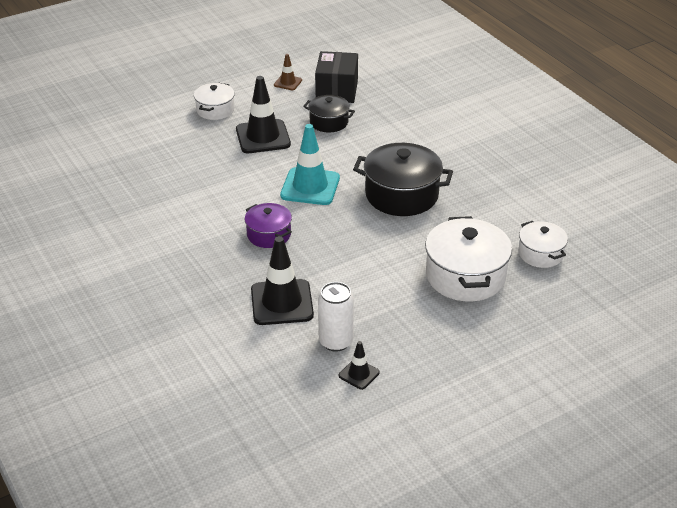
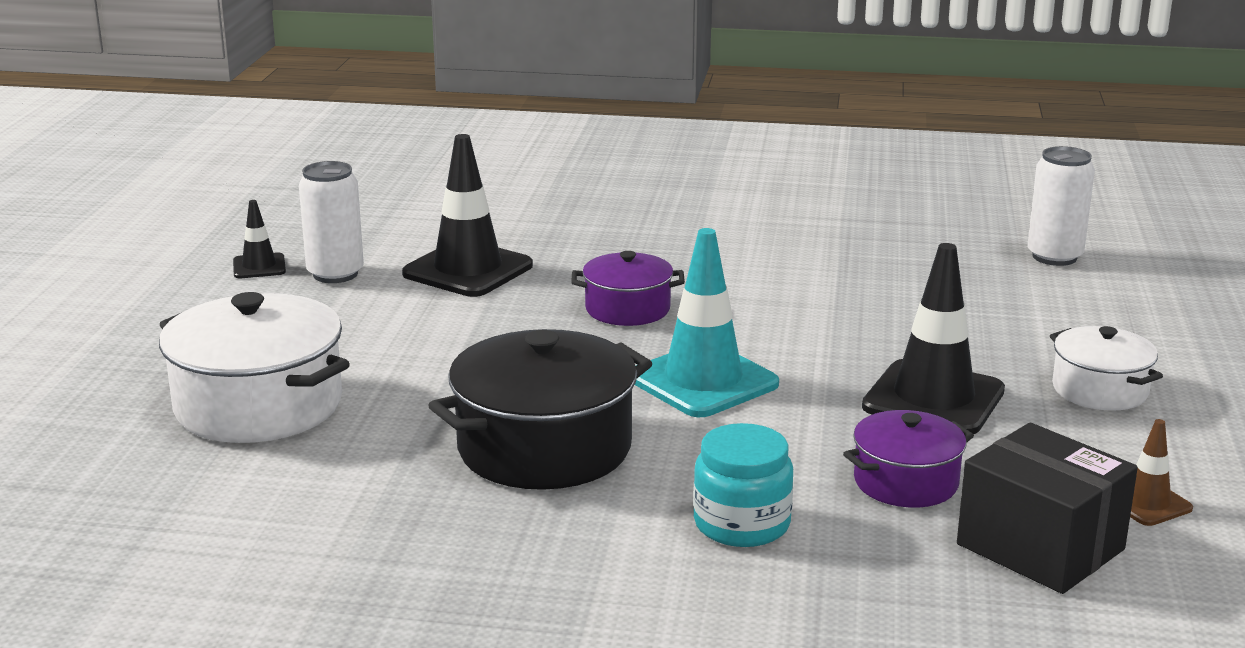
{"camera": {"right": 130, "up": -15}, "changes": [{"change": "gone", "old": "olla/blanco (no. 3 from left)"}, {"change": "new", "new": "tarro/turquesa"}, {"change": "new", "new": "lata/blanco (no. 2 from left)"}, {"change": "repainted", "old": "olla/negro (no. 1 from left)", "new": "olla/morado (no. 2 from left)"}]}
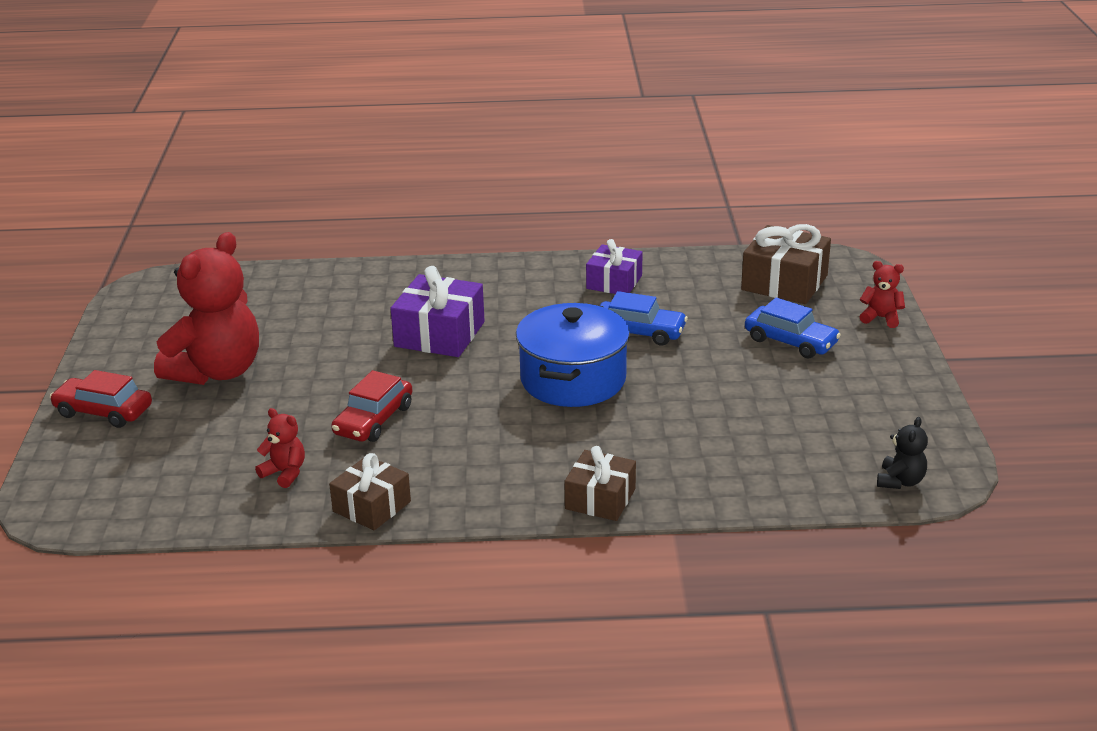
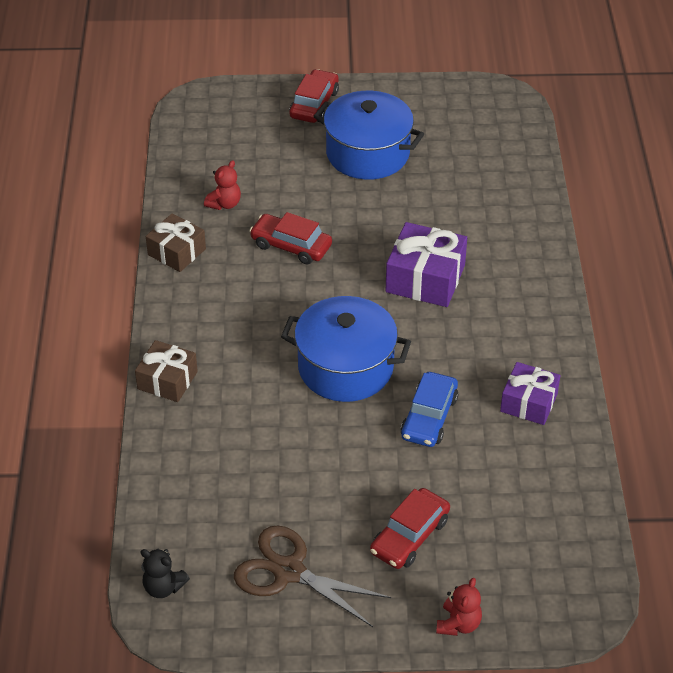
{"camera": {"right": 90, "up": 15}, "changes": [{"change": "gone", "old": "regalo/marrón (no. 3 from left)"}, {"change": "new", "new": "tijeras/marrón"}, {"change": "swapped", "old": "osito/rojo (no. 1 from left)", "new": "olla/azul (no. 2 from left)"}, {"change": "repainted", "old": "coche/azul (no. 2 from left)", "new": "coche/rojo (no. 3 from left)"}]}
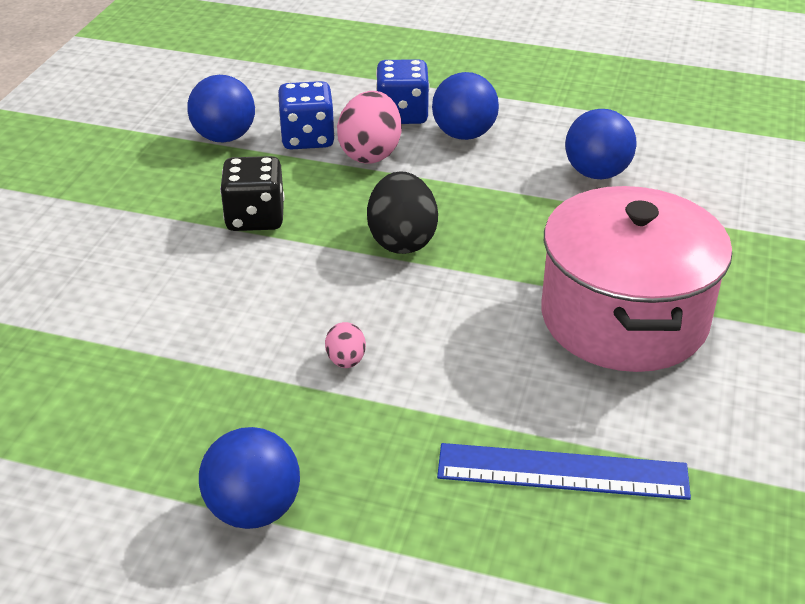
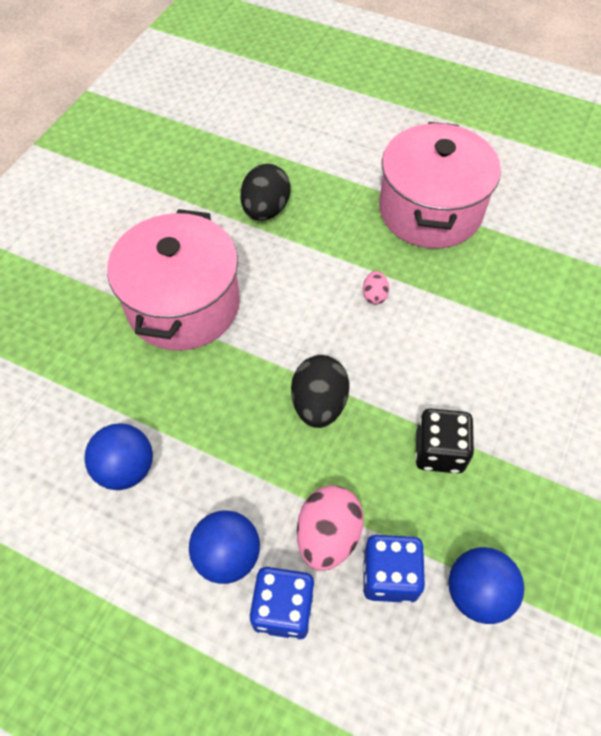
{"camera": {"right": -170, "up": 20}, "changes": [{"change": "swapped", "old": "pelota/azul (no. 2 from left)", "new": "olla/rosa (no. 2 from left)"}, {"change": "swapped", "old": "regla/azul", "new": "huevo/negro (no. 1 from left)"}]}
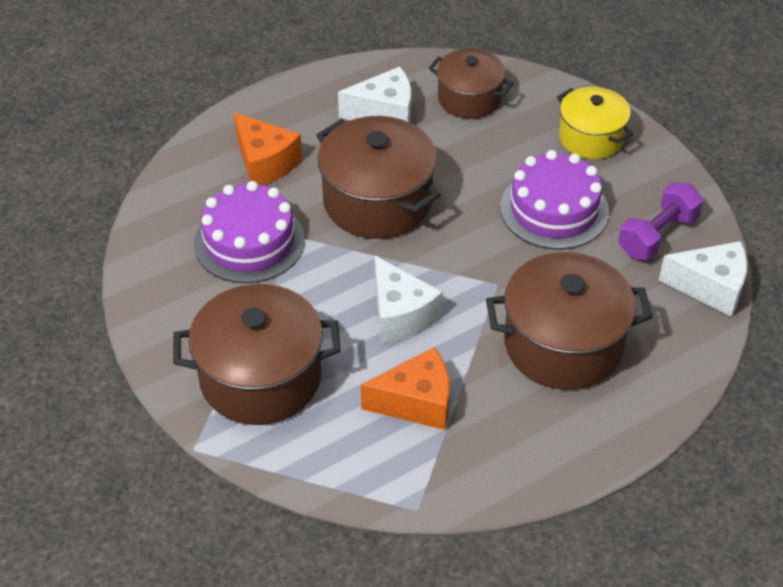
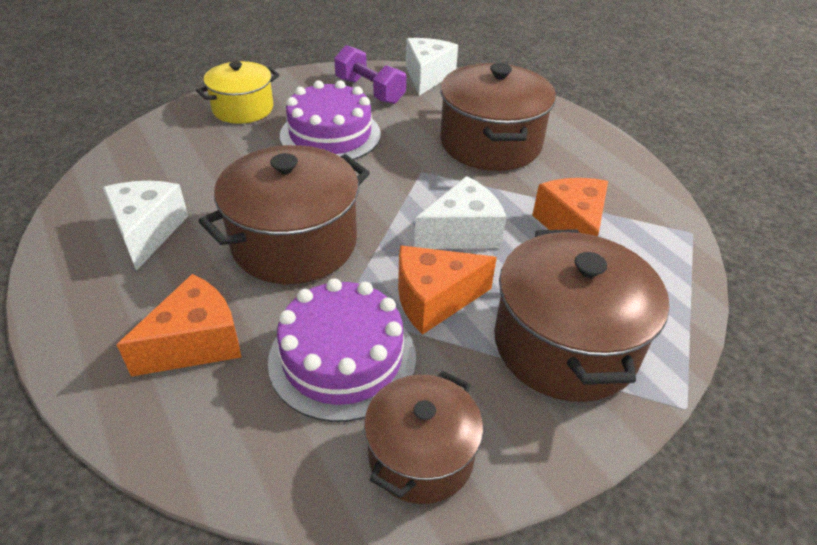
{"camera": {"right": -90, "up": -5}, "changes": [{"change": "new", "new": "queso/naranja (no. 2 from left)"}, {"change": "shifted", "old": "olla/marrón (no. 3 from left in the first image)", "new": "olla/marrón (no. 2 from left)"}]}
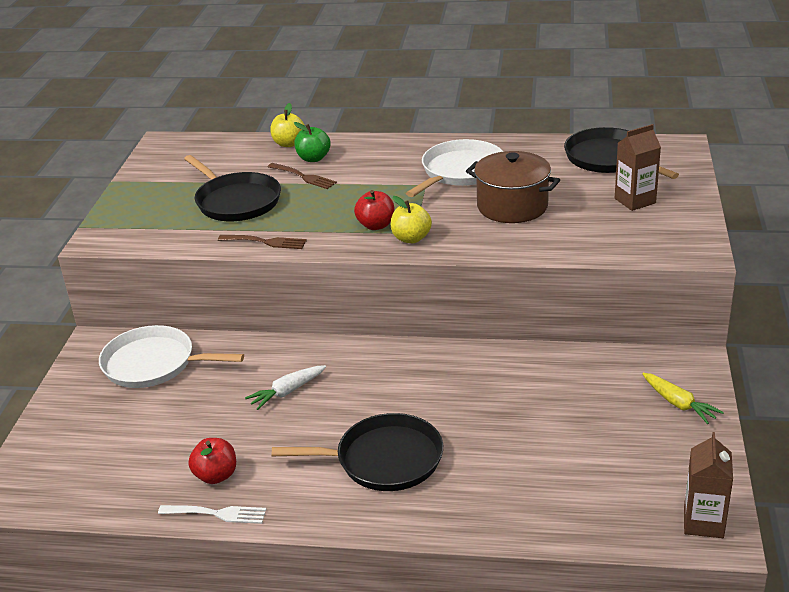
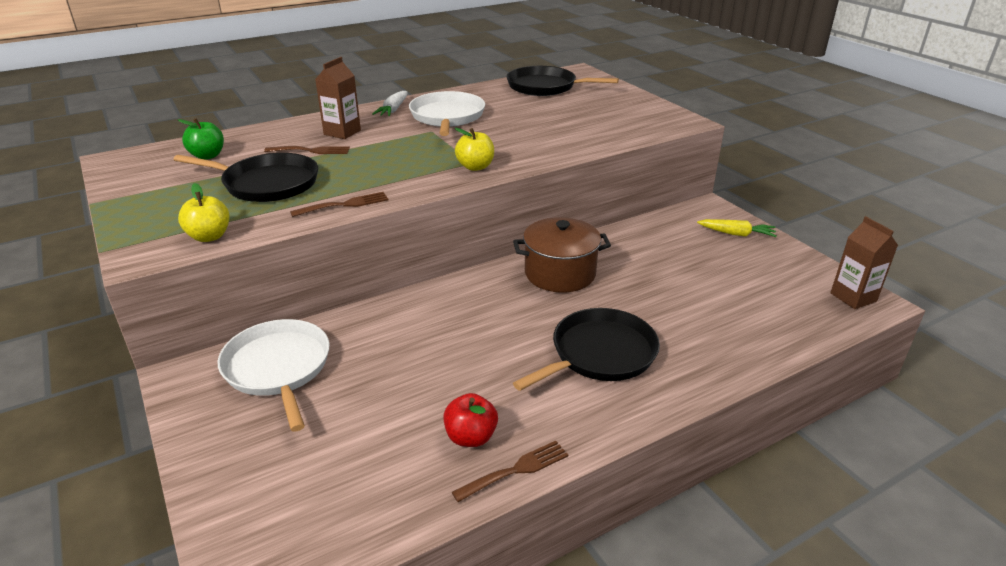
{"camera": {"right": -40, "up": 0}, "changes": [{"change": "gone", "old": "manzana/rojo (no. 2 from left)"}, {"change": "shifted", "old": "zanahoria/blanco"}, {"change": "shifted", "old": "manzana/amarillo (no. 1 from left)"}, {"change": "shifted", "old": "manzana/verde"}, {"change": "shifted", "old": "olla/marrón"}, {"change": "shifted", "old": "cartón de leche/marrón (no. 1 from left)"}, {"change": "repainted", "old": "tenedor/blanco", "new": "tenedor/marrón (no. 3 from left)"}, {"change": "rotated", "old": "sartén/blanco (no. 1 from left)", "degrees": 90}]}
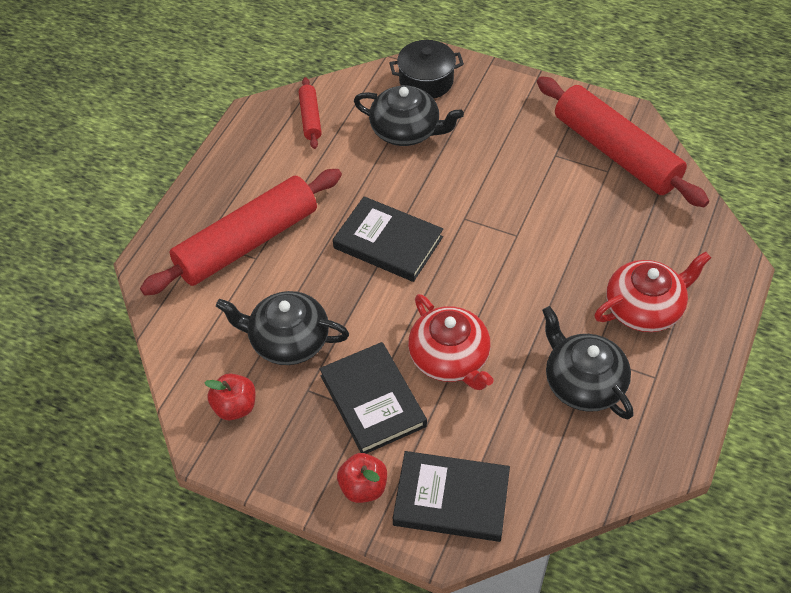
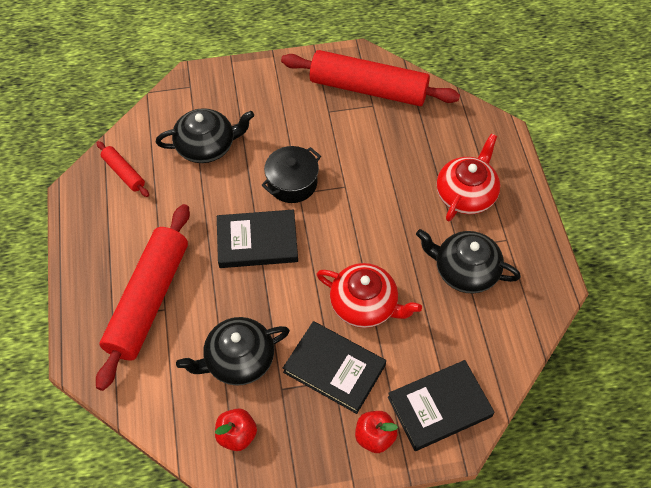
{"camera": {"right": -35, "up": 5}, "changes": [{"change": "shifted", "old": "olla/negro"}]}
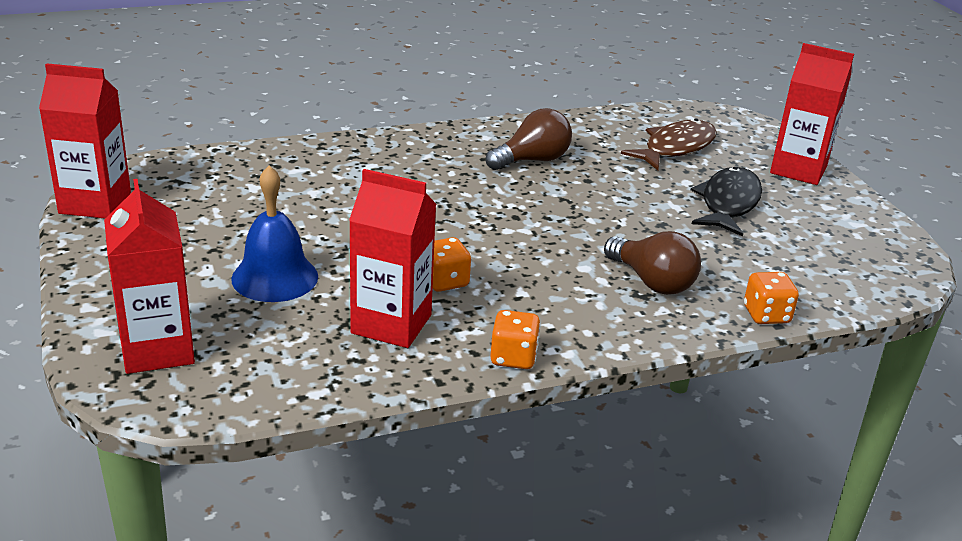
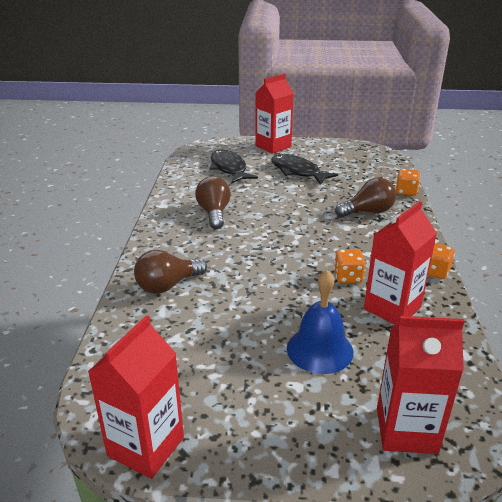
{"camera": {"right": -65, "up": 0}, "changes": [{"change": "new", "new": "bombilla/marrón (no. 1 from left)"}, {"change": "repainted", "old": "pez/marrón", "new": "pez/negro (no. 1 from left)"}]}
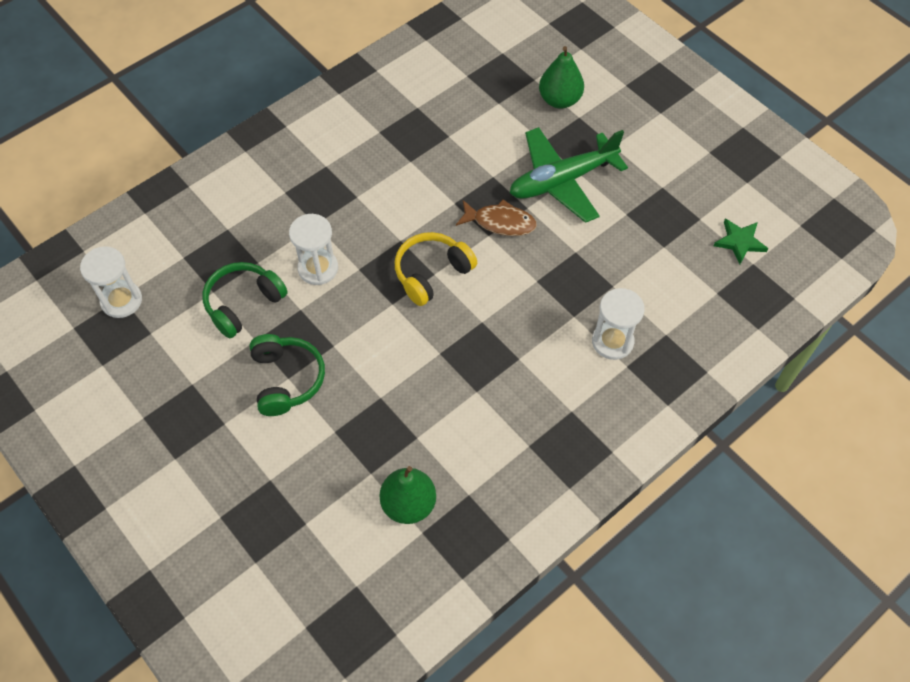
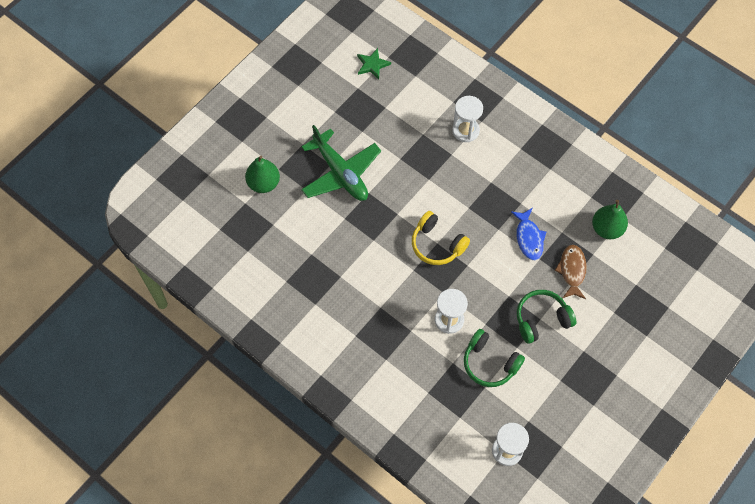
{"camera": {"right": -100, "up": 5}, "changes": [{"change": "new", "new": "pez/azul"}, {"change": "shifted", "old": "pez/marrón"}]}
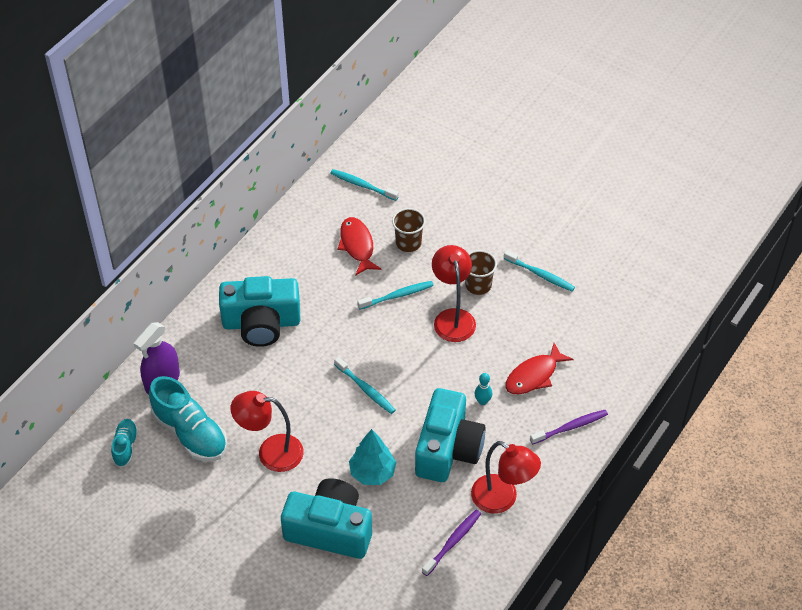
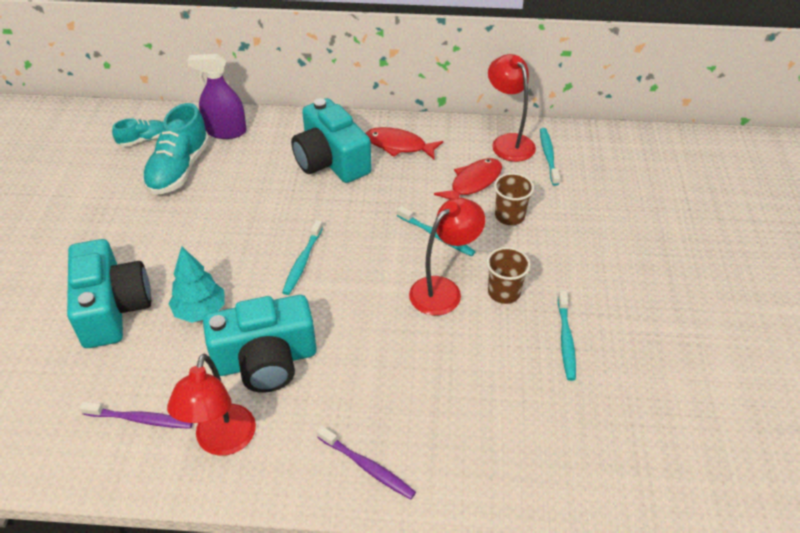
{"camera": {"right": 60, "up": -5}, "changes": [{"change": "gone", "old": "bolo/turquesa"}, {"change": "shifted", "old": "lámpara/rojo (no. 1 from left in the first image)", "new": "lámpara/rojo (no. 3 from left)"}, {"change": "shifted", "old": "pez/rojo (no. 2 from left in the first image)", "new": "pez/rojo (no. 1 from left)"}]}
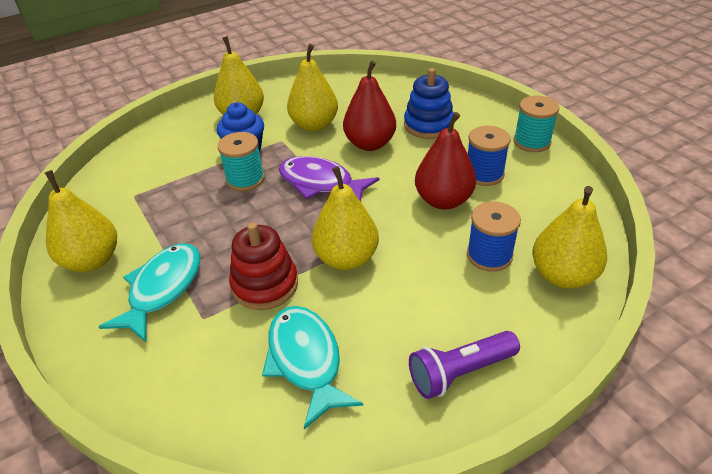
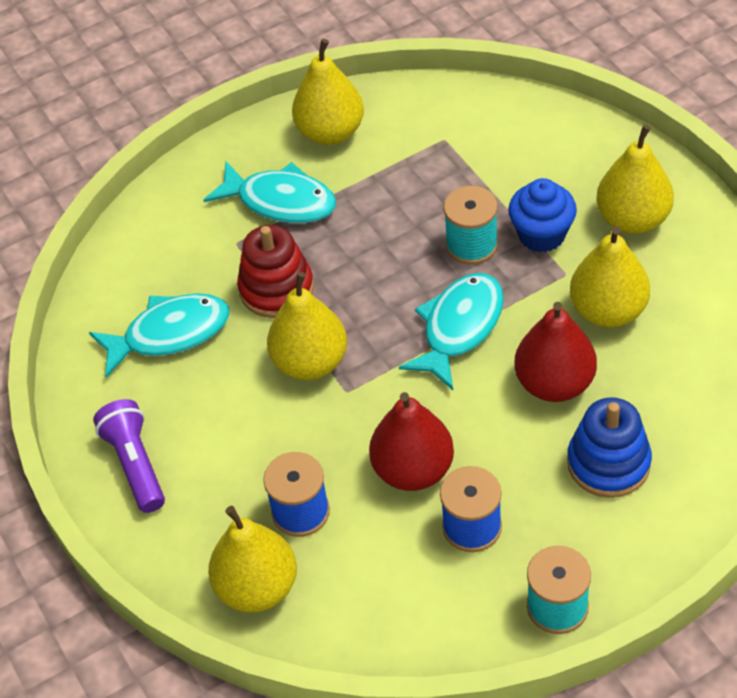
{"camera": {"right": 95, "up": 10}, "changes": [{"change": "repainted", "old": "pez/morado", "new": "pez/turquesa (no. 3 from left)"}]}
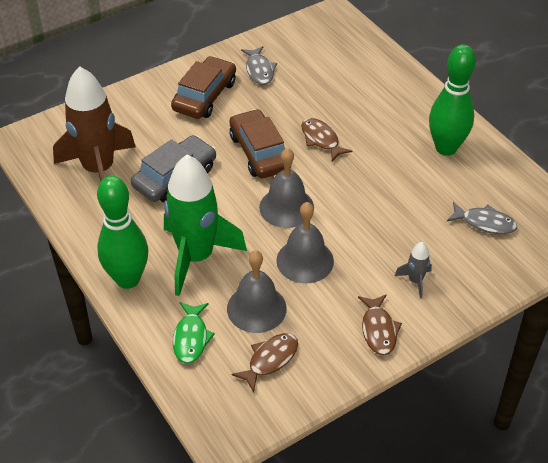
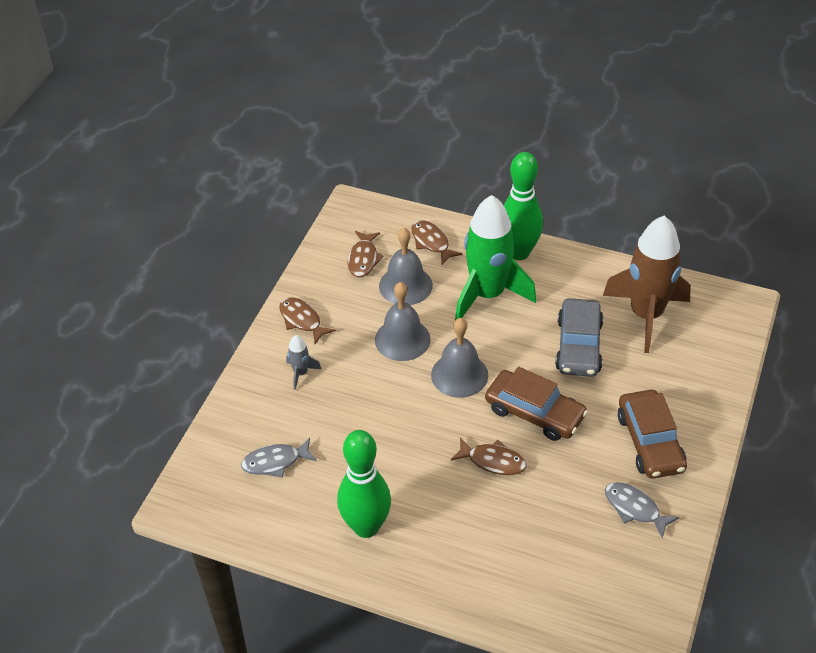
{"camera": {"right": 145, "up": 0}, "changes": [{"change": "repainted", "old": "pez/verde", "new": "pez/marrón (no. 3 from left)"}]}
